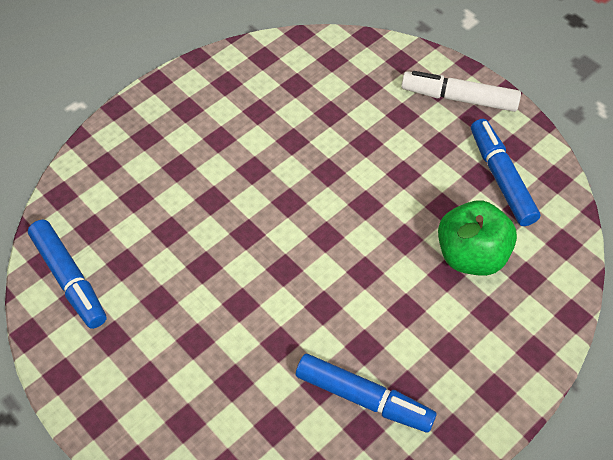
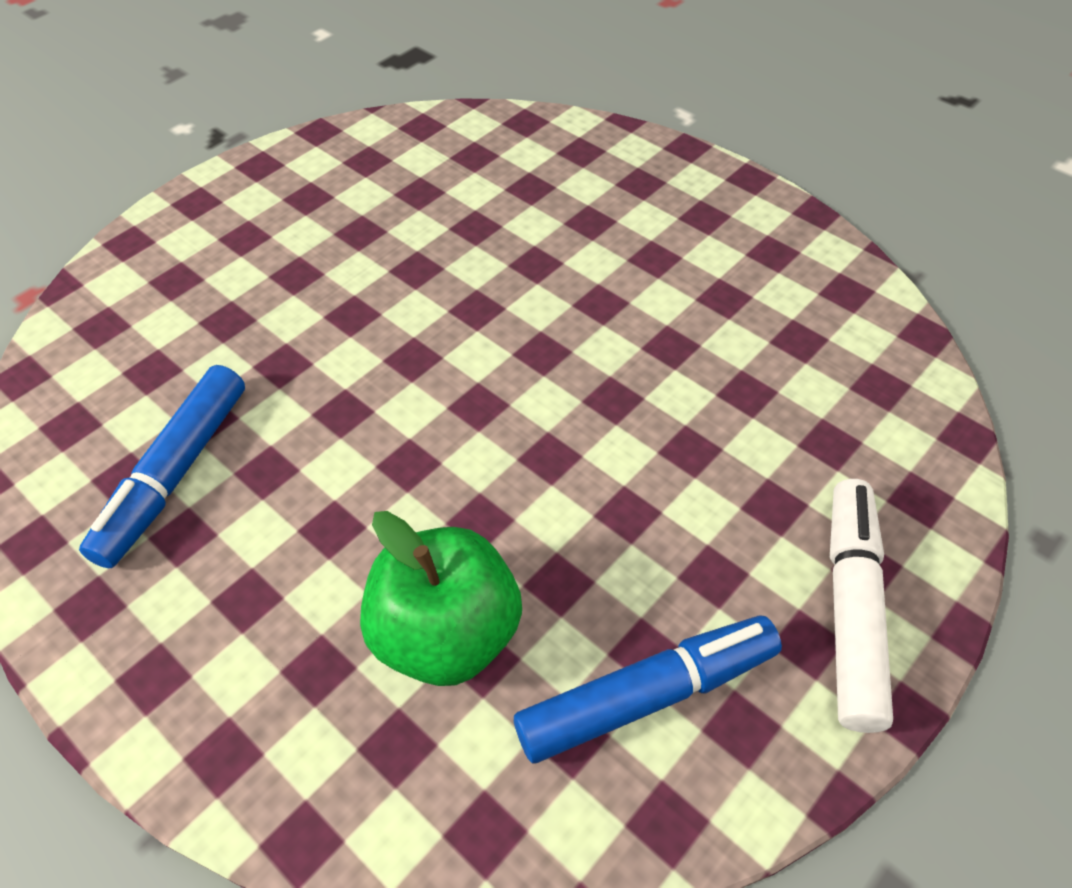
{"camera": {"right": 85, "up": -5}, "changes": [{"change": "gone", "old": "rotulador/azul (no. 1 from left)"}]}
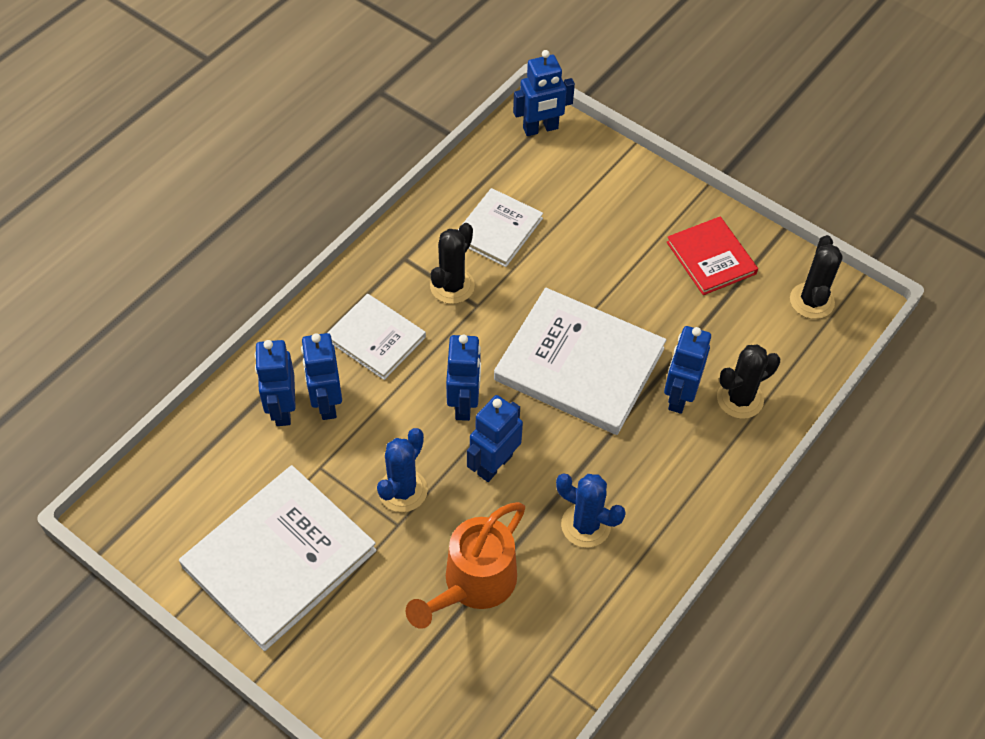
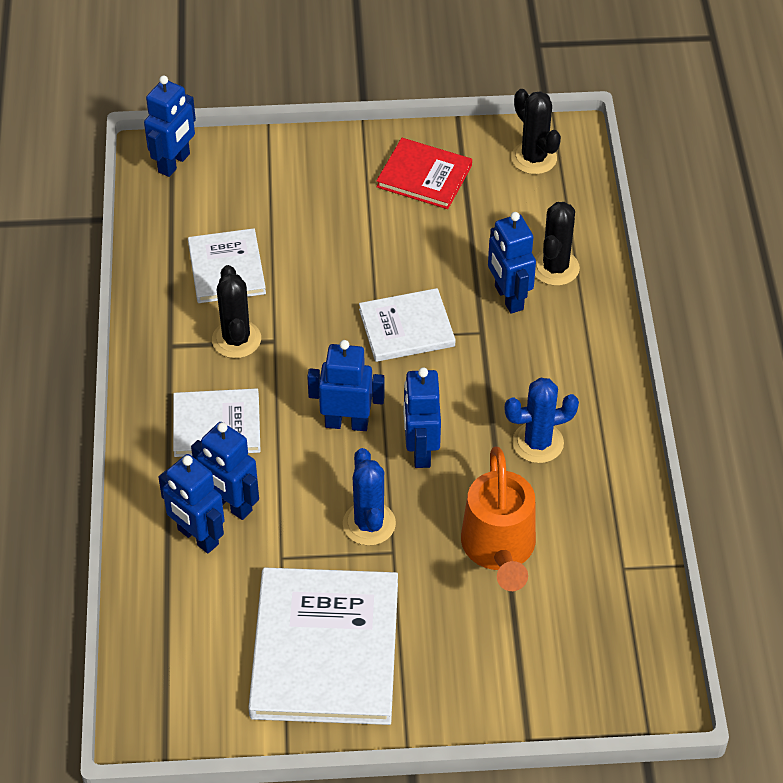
{"camera": {"right": -40, "up": -5}, "changes": [{"change": "rotated", "old": "robot/azul (no. 3 from left in the first image)", "degrees": -45}, {"change": "scaled", "old": "libro/blanco (no. 4 from left)", "factor": 0.57}]}
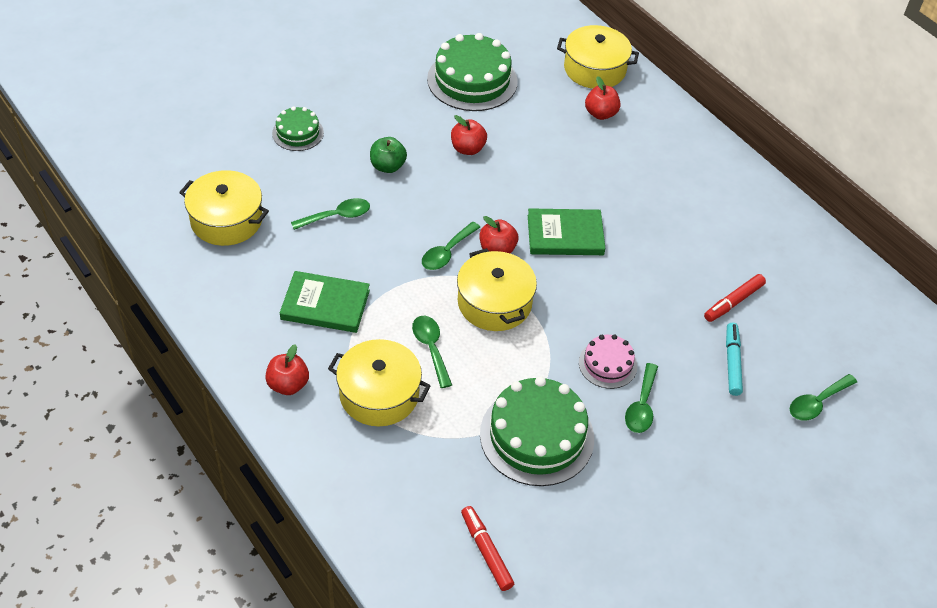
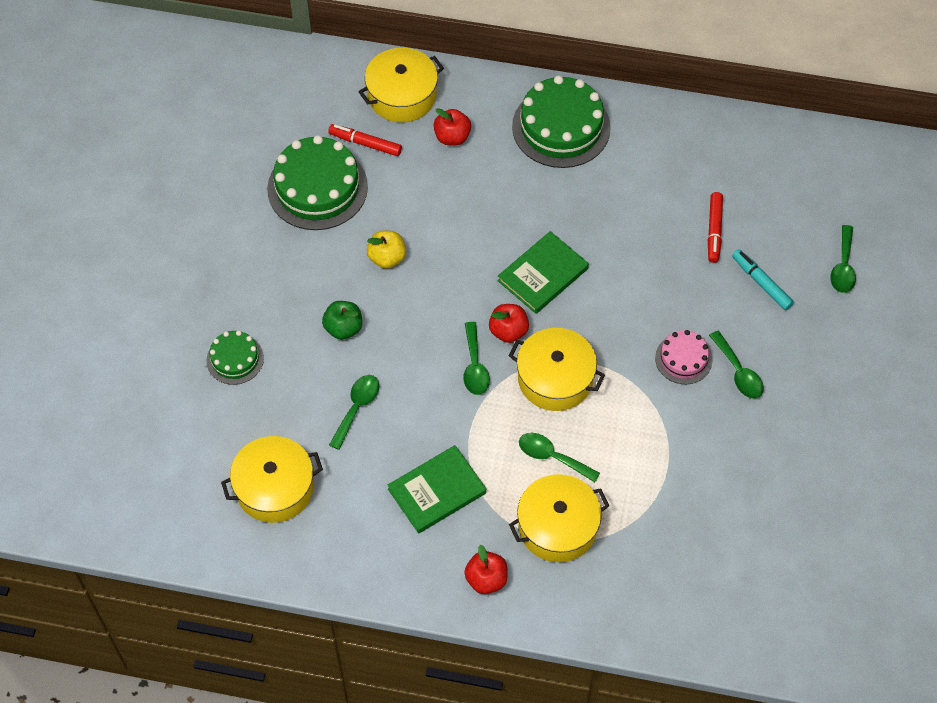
{"camera": {"right": -40, "up": 10}, "changes": [{"change": "shifted", "old": "rotulador/rojo (no. 1 from left)"}, {"change": "shifted", "old": "tarta/verde (no. 3 from left)"}, {"change": "repainted", "old": "manzana/rojo (no. 2 from left)", "new": "manzana/amarillo"}]}
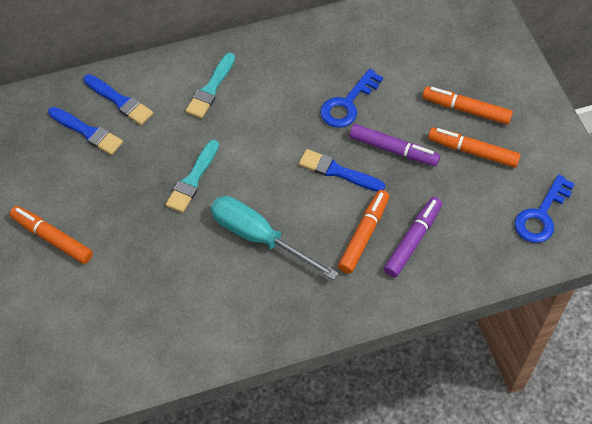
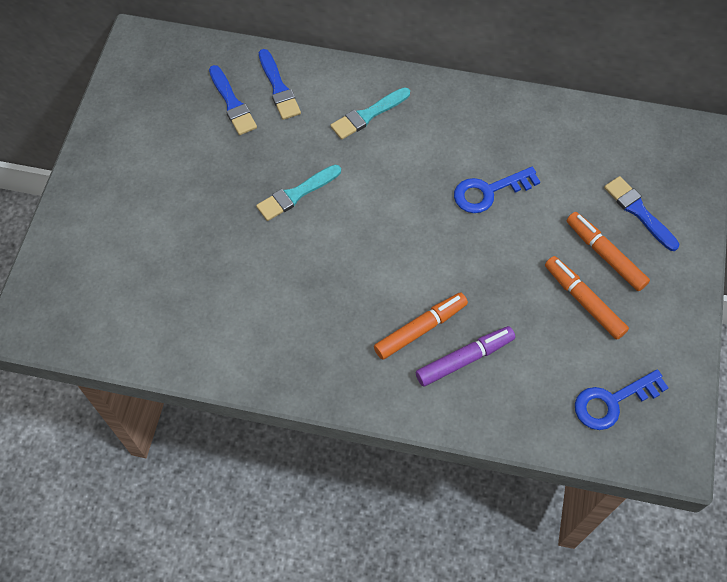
{"camera": {"right": 30, "up": 5}, "changes": [{"change": "gone", "old": "rotulador/naranja (no. 1 from left)"}, {"change": "gone", "old": "destornillador/turquesa"}, {"change": "gone", "old": "rotulador/morado (no. 1 from left)"}, {"change": "shifted", "old": "pincel/azul (no. 3 from left)"}]}
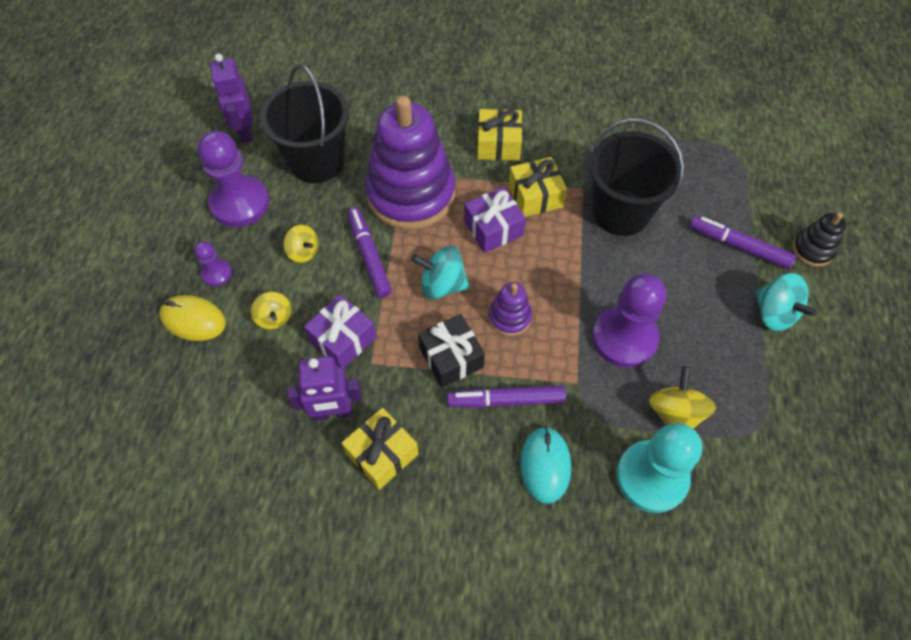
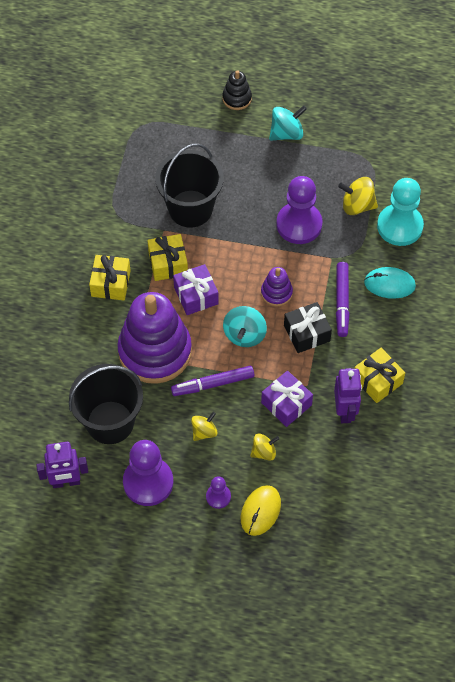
{"camera": {"right": -85, "up": 0}, "changes": [{"change": "gone", "old": "rotulador/morado (no. 3 from left)"}]}
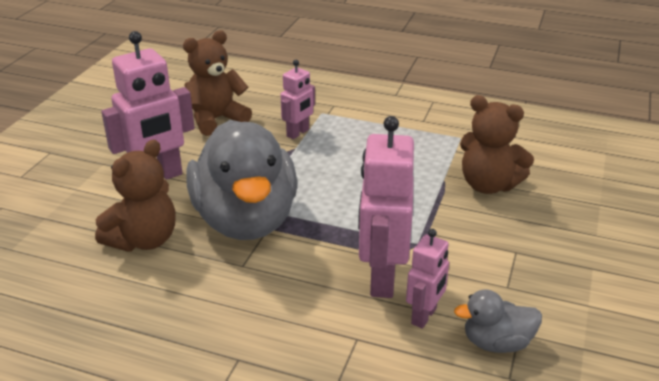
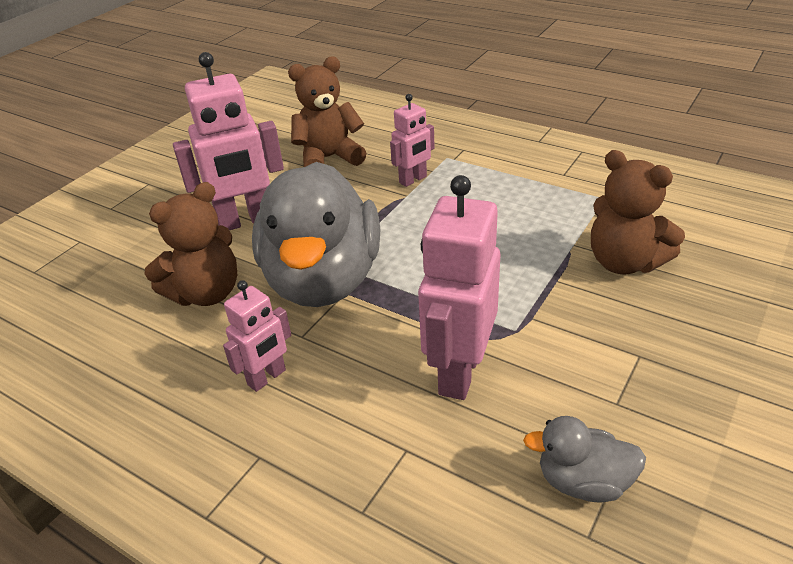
{"camera": {"right": 15, "up": 5}, "changes": [{"change": "shifted", "old": "robot/rosa (no. 4 from left in the first image)", "new": "robot/rosa (no. 2 from left)"}]}
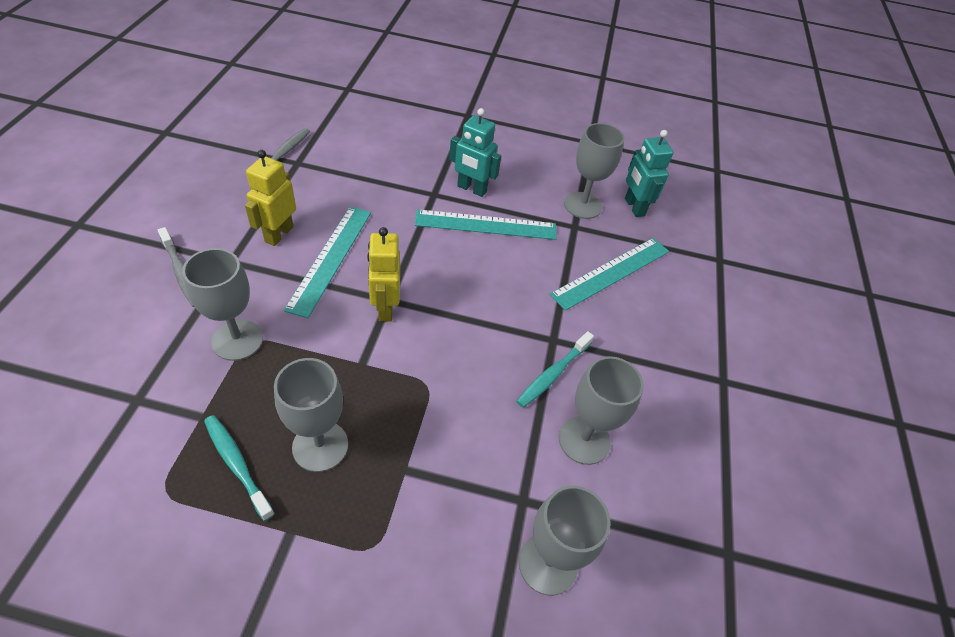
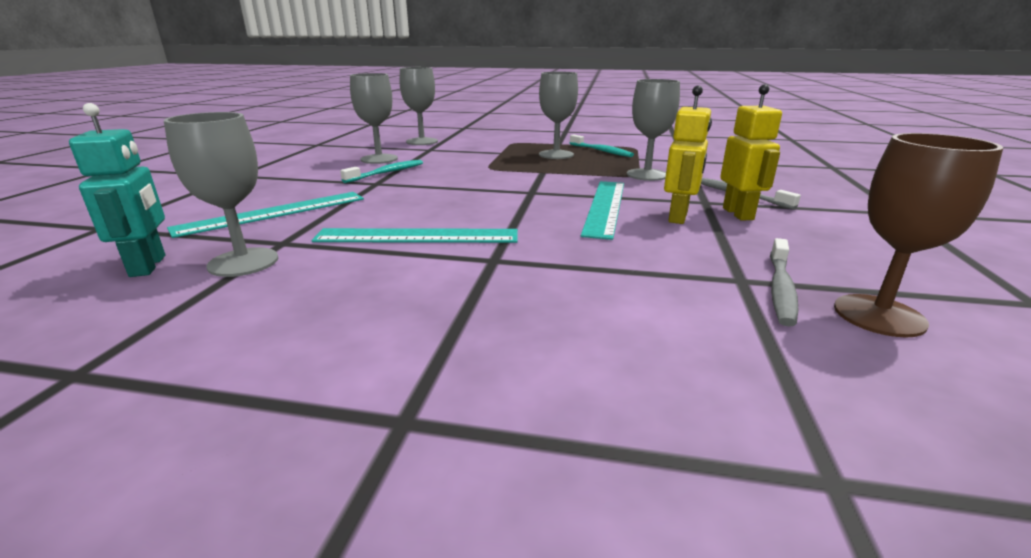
{"camera": {"right": -175, "up": -25}, "changes": [{"change": "gone", "old": "robot/turquesa (no. 1 from left)"}, {"change": "new", "new": "copa/marrón"}, {"change": "shifted", "old": "robot/amarillo (no. 2 from left)"}]}
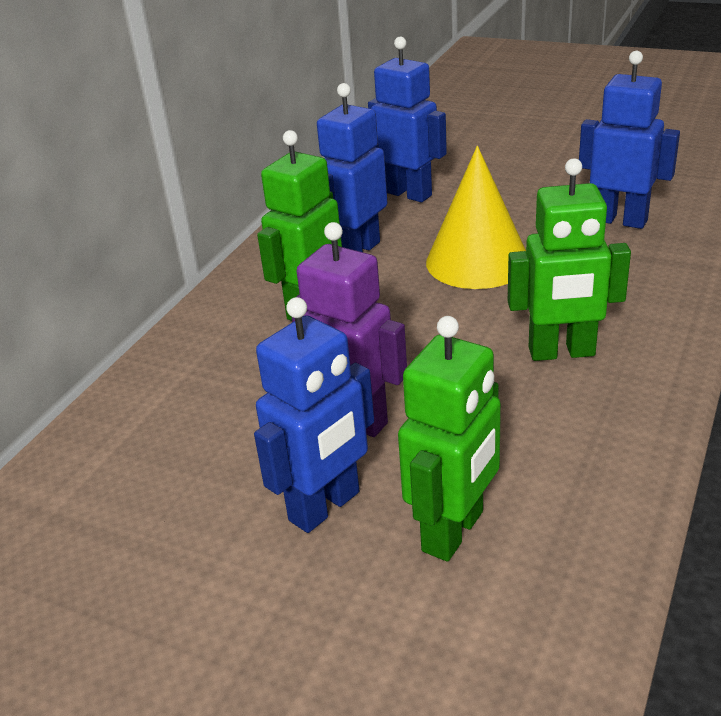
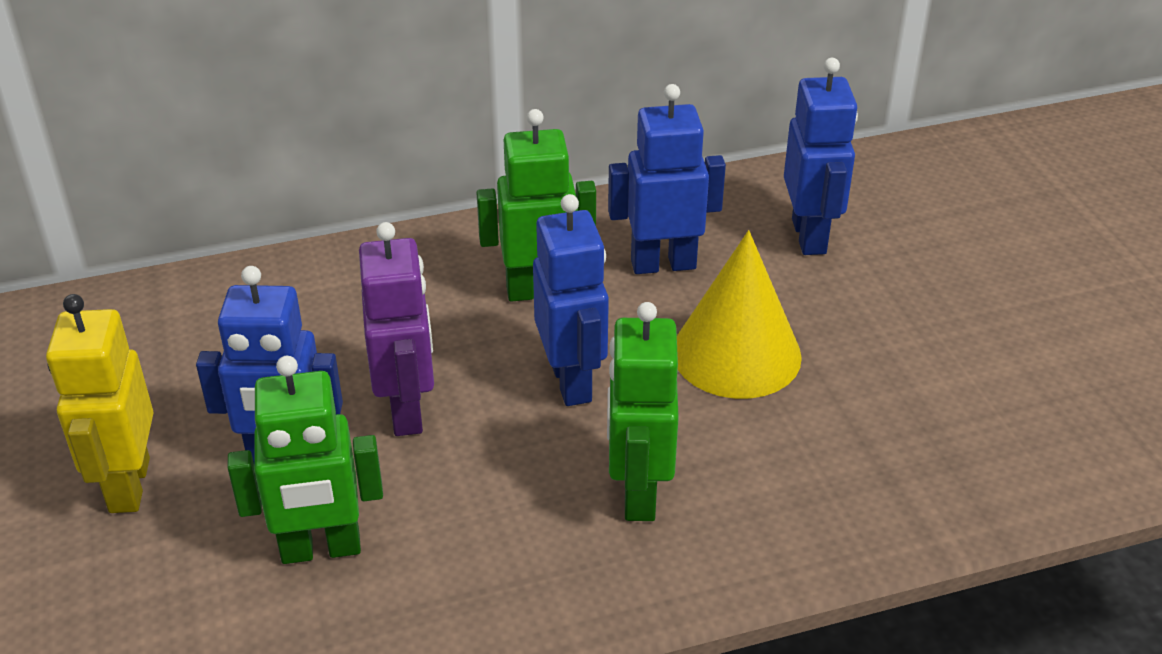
{"camera": {"right": 45, "up": 5}, "changes": [{"change": "new", "new": "robot/amarillo"}, {"change": "shifted", "old": "robot/azul (no. 4 from left in the first image)", "new": "robot/azul (no. 2 from left)"}, {"change": "rotated", "old": "robot/verde (no. 3 from left)", "degrees": 45}]}
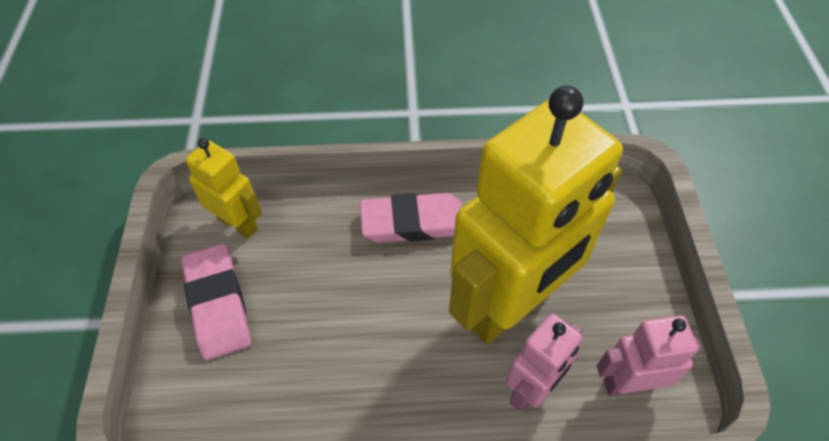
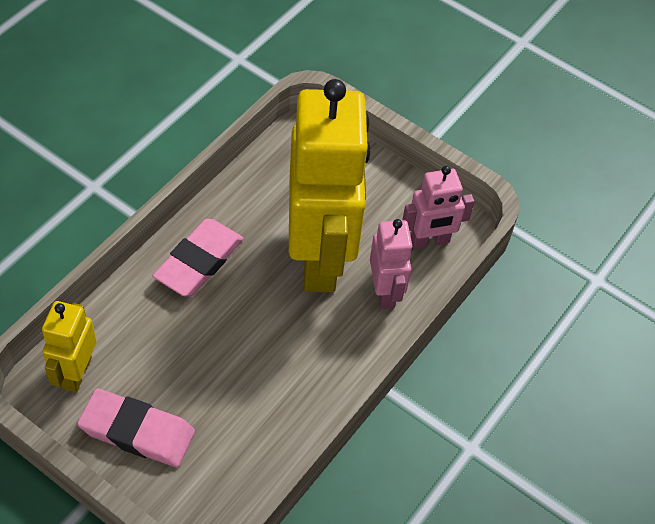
{"camera": {"right": -55, "up": 0}, "changes": [{"change": "rotated", "old": "robot/amarillo (no. 1 from left)", "degrees": -60}, {"change": "rotated", "old": "robot/rosa (no. 2 from left)", "degrees": -135}]}
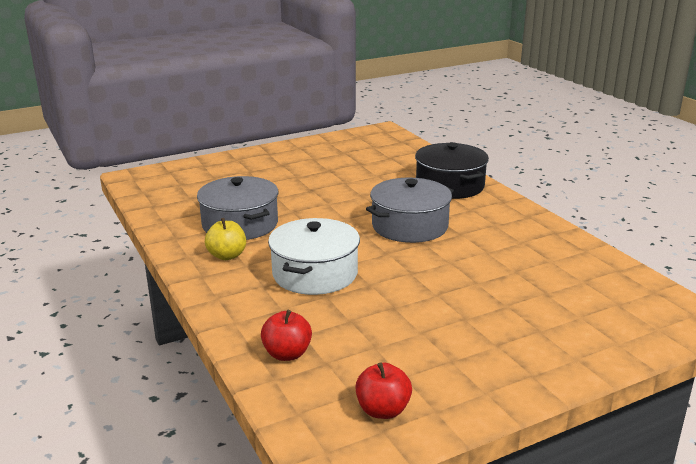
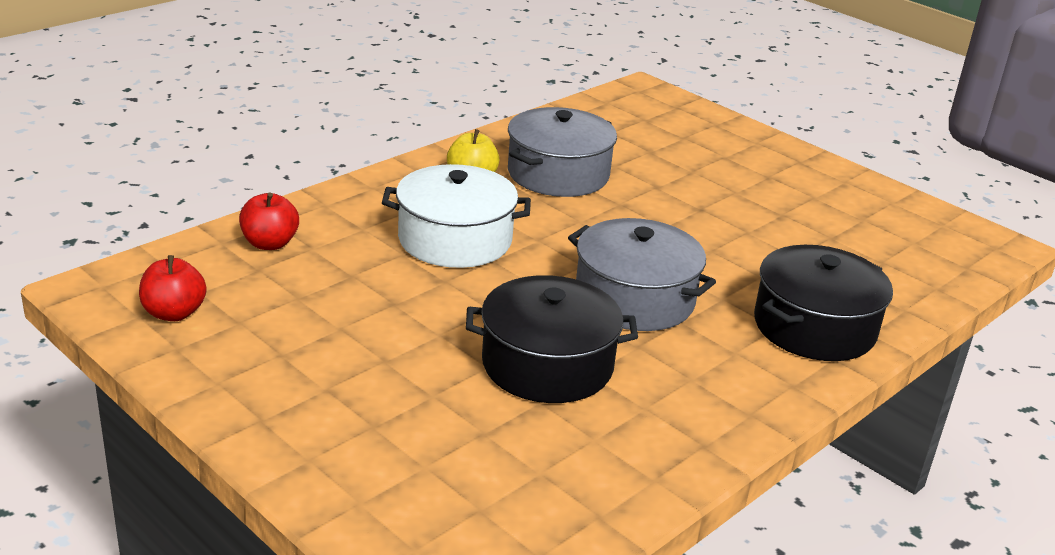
{"camera": {"right": 70, "up": 5}, "changes": [{"change": "new", "new": "olla/negro (no. 1 from left)"}]}
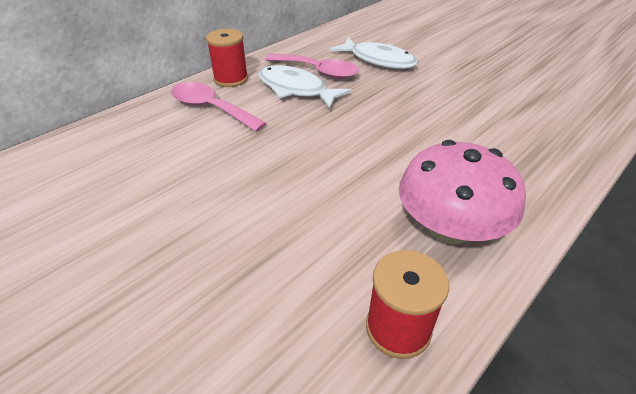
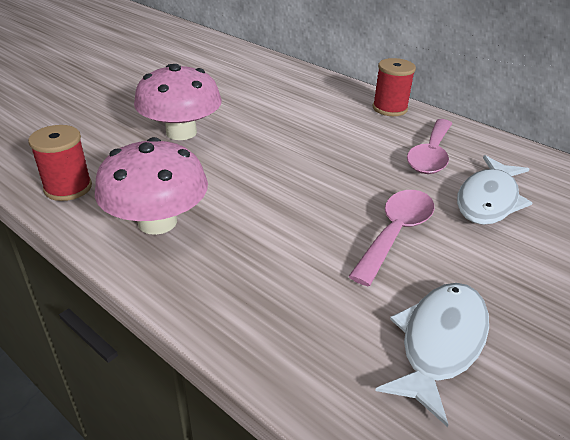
{"camera": {"right": 85, "up": -5}, "changes": [{"change": "new", "new": "seta/rosa (no. 2 from left)"}, {"change": "shifted", "old": "cuchara/rosa (no. 1 from left)"}, {"change": "shifted", "old": "pez/blanco (no. 1 from left)"}]}
